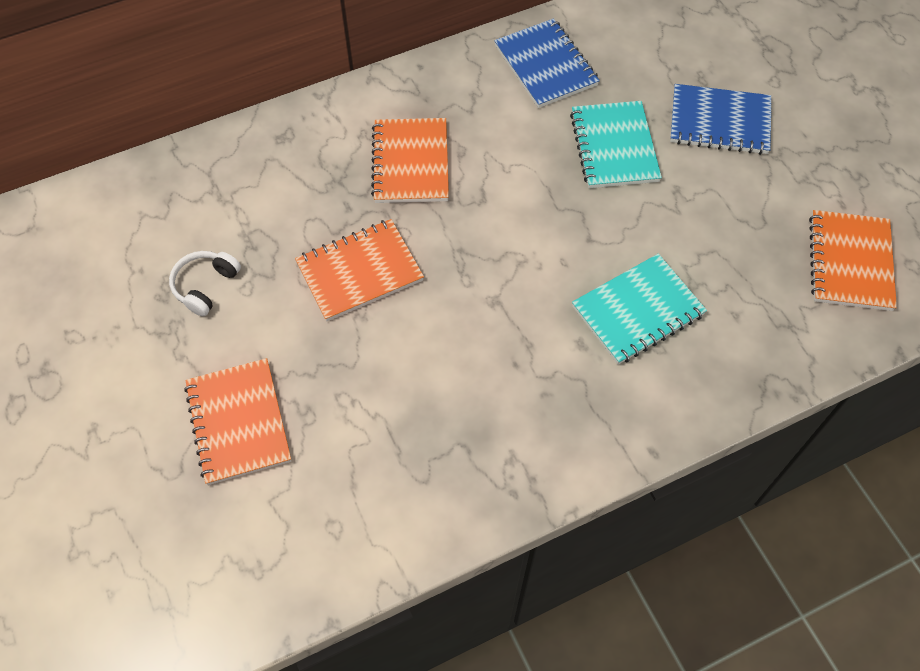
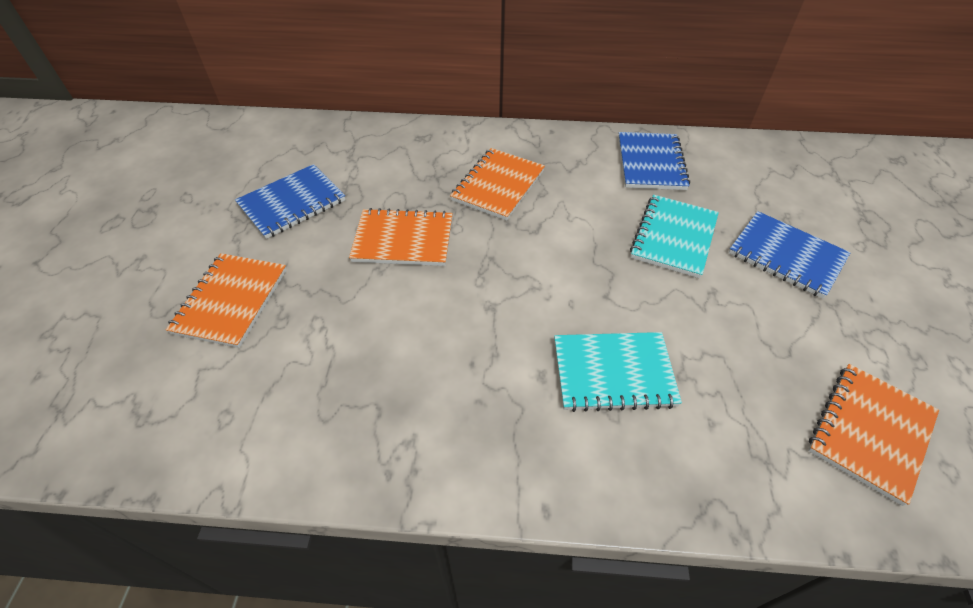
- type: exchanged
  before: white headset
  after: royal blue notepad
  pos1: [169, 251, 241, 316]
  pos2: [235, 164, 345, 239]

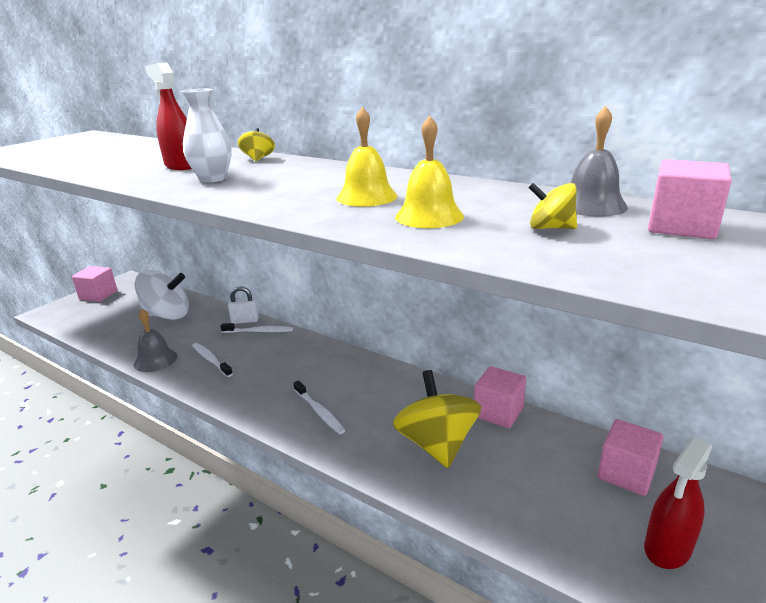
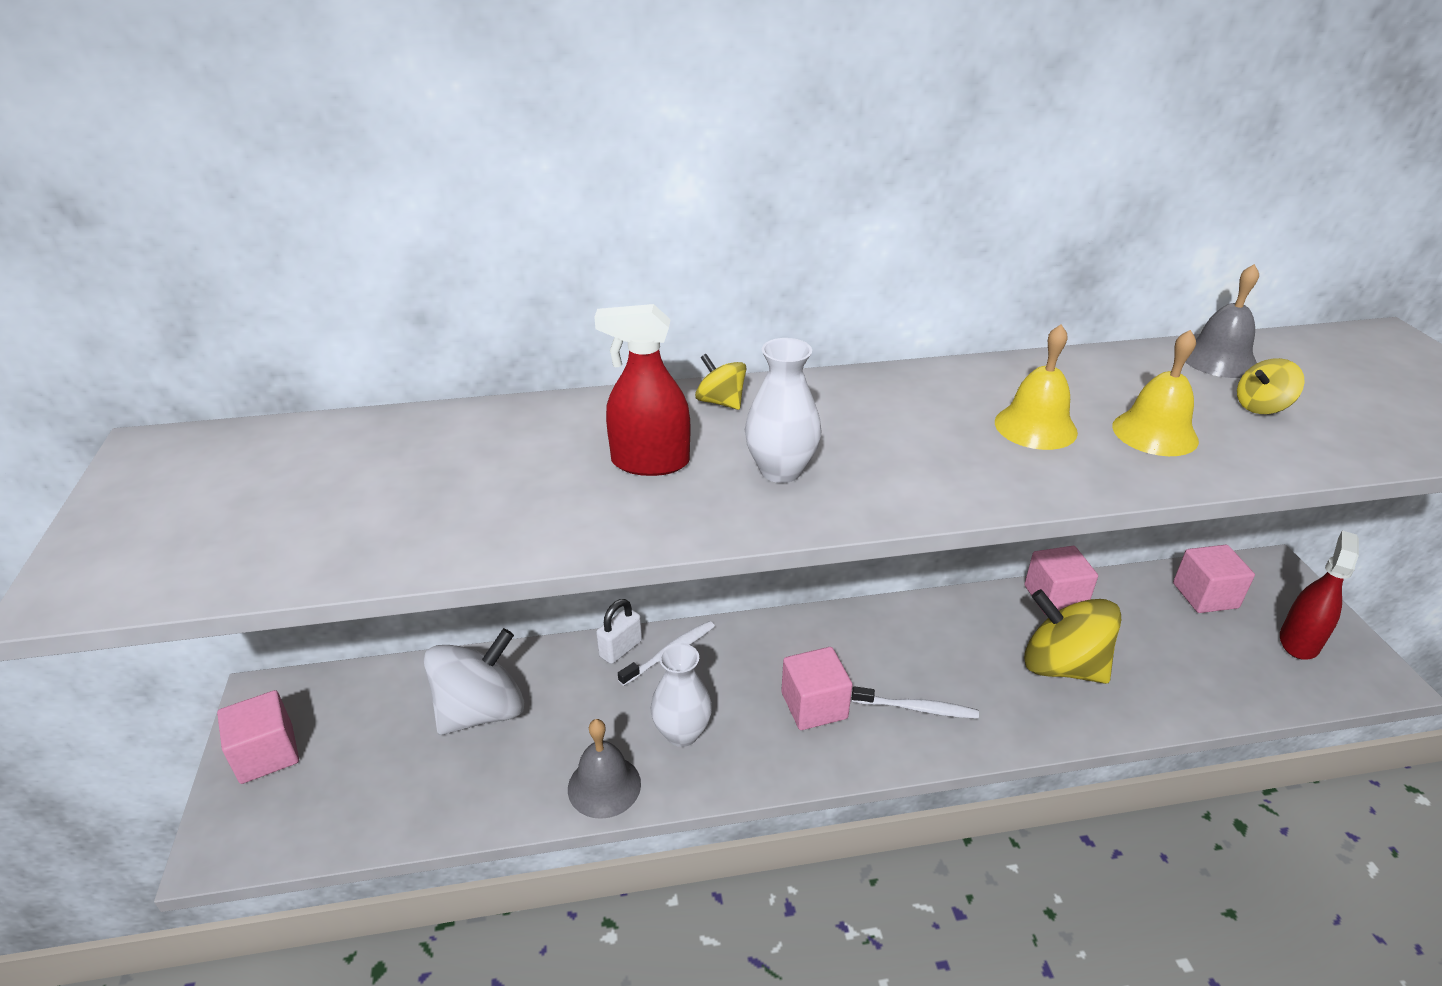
- type: exchanged
  before: white tooth brush
  after: white tall vase
  pos1: [192, 343, 233, 377]
  pos2: [651, 643, 712, 747]
- type: relocated
  before: rose-pink cube
  pos1: [648, 159, 732, 239]
  pos2: [781, 647, 853, 730]
- type: spun
  before: crimson spray cleaner
  pos1: [644, 437, 712, 569]
  pos2: [1280, 530, 1359, 660]
  turn: -150

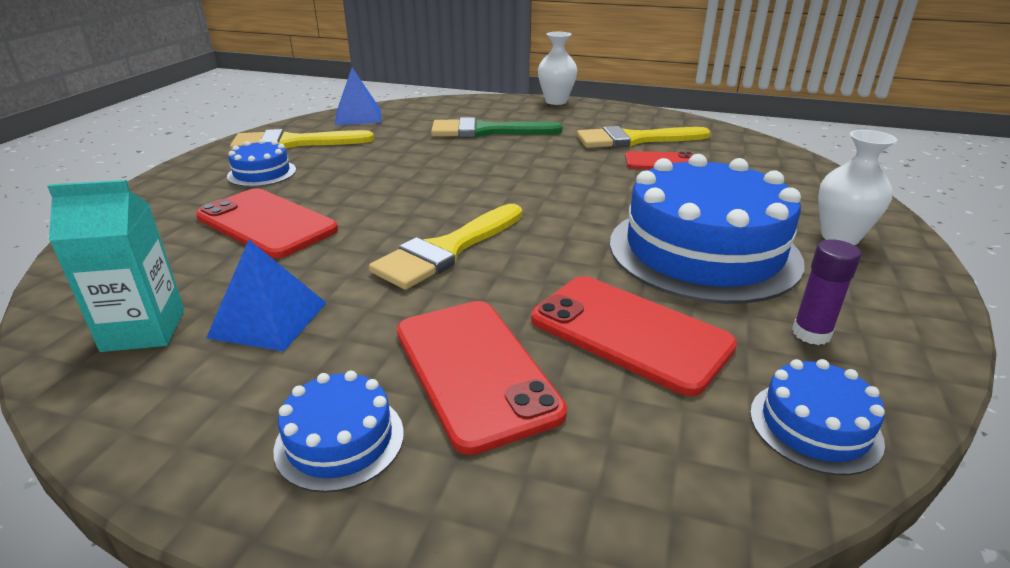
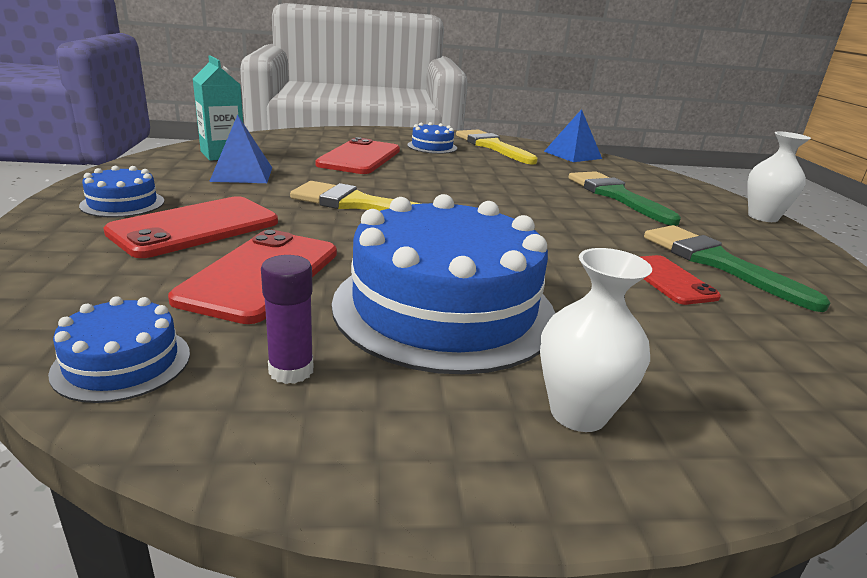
- type: colour
  before: bright yellow paintbrush
  after: emerald paintbrush
  pos1: [577, 126, 711, 148]
  pos2: [644, 225, 830, 312]

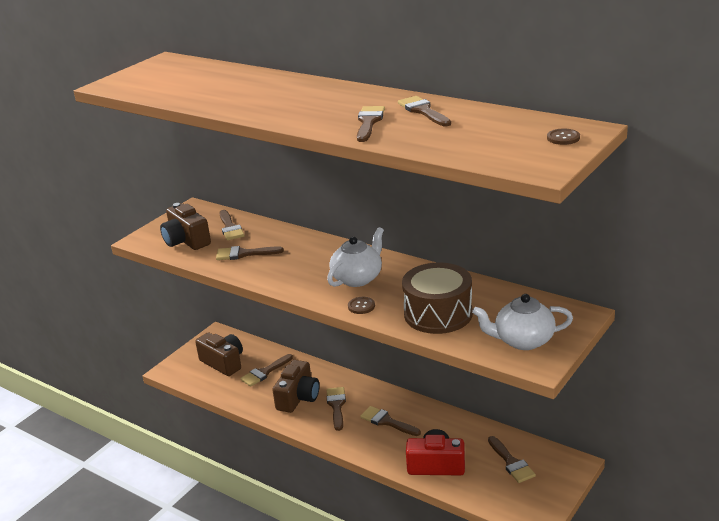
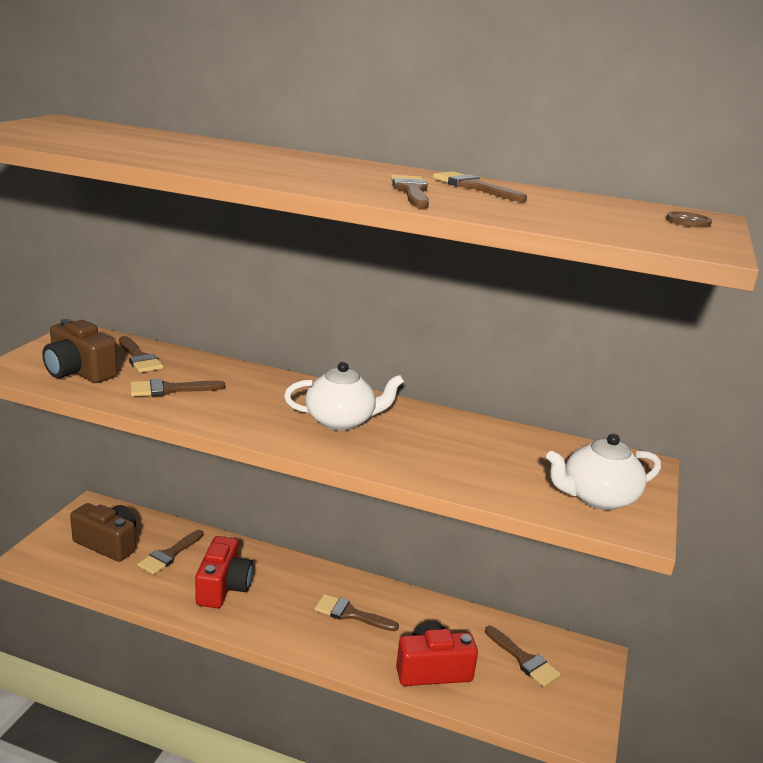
- type: colour
  before: russet camera
  after: crimson camera
  pos1: [273, 360, 320, 413]
  pos2: [195, 536, 253, 608]
- type: spun
  before: white teapot
  pos1: [327, 227, 384, 287]
  pos2: [284, 362, 404, 431]
  turn: 60
- type: missing
  before: russet paintbrush
  pos1: [327, 387, 346, 431]
- type: missing
  before: russet shirt button
  pos1: [348, 297, 375, 314]
- type: missing
  before: russet snare drum
  pos1: [402, 262, 473, 334]

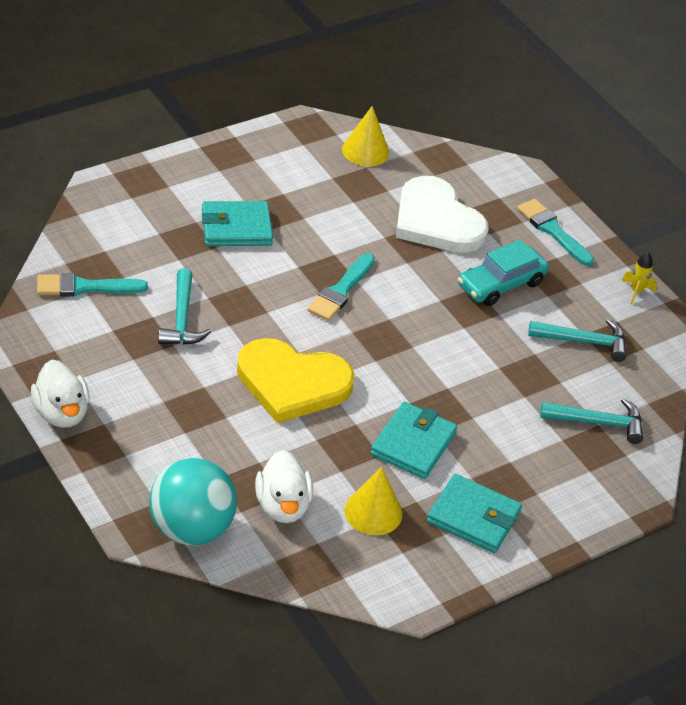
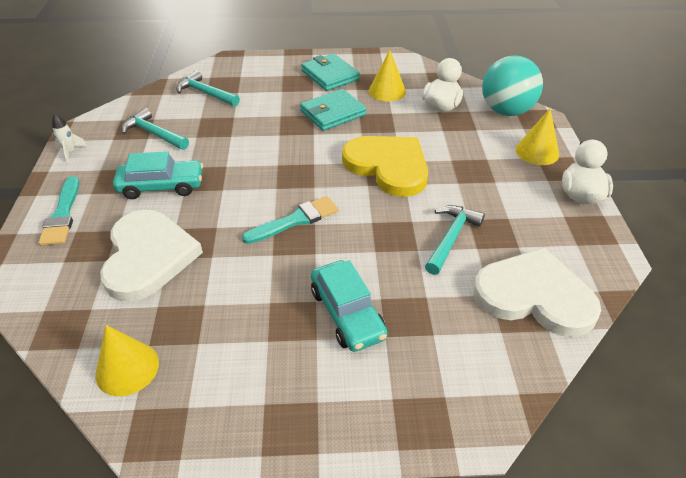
- type: colour
  before: bright yellow spaceship
  after: white spaceship
  pos1: [622, 252, 657, 304]
  pos2: [52, 114, 87, 163]
- type: exchanged
  before: teal wallet
  after: teal automobile
  pos1: [202, 201, 273, 246]
  pos2: [311, 260, 388, 352]
- type: exchanged
  before: teal paintbrush
  after: white love heart
  pos1: [37, 273, 148, 297]
  pos2: [473, 247, 601, 337]
- type: appeared
  after: bright yellow cone shape
  pos2: [516, 108, 559, 165]

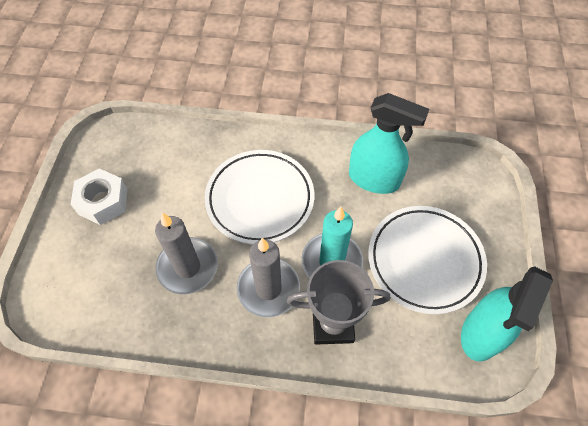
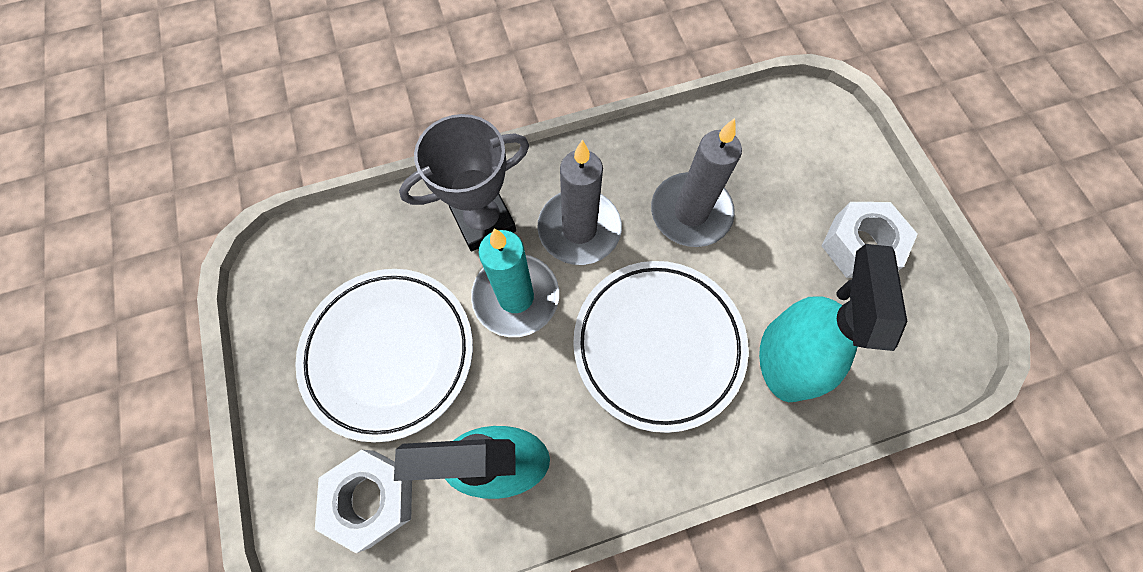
- type: appeared
  after: white hexagon nut
  pos2: [315, 450, 412, 553]
- type: relocated
  before: teal spray cleaner
  pos1: [461, 266, 553, 361]
  pos2: [759, 244, 908, 402]

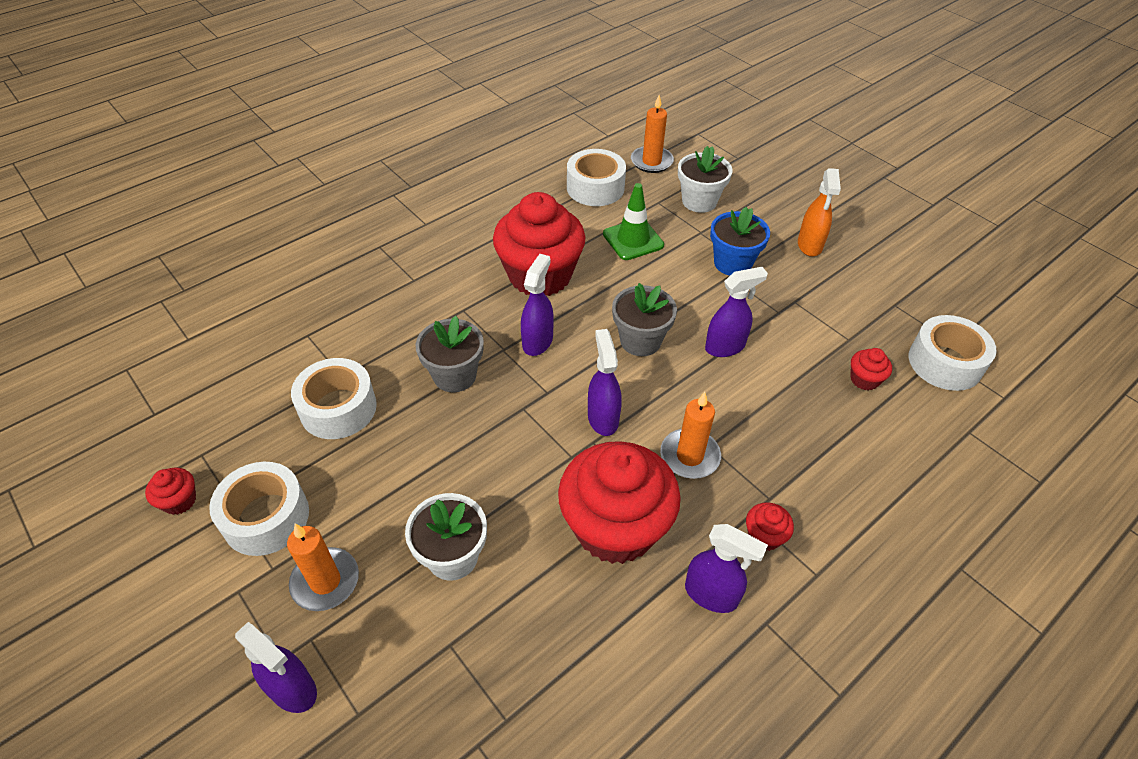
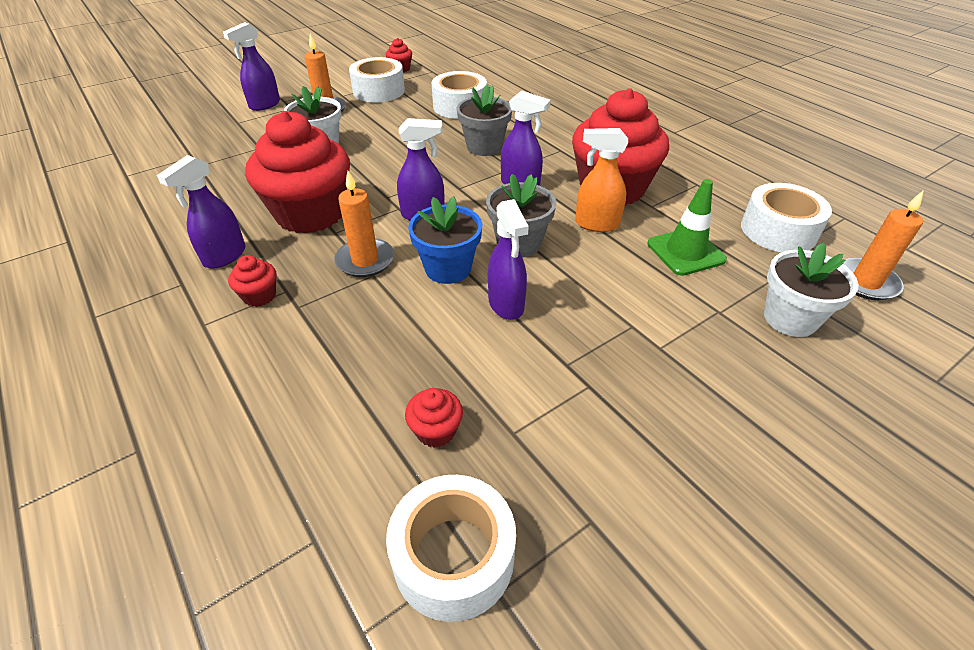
- type: relocated
  before: royal blue flower pot
  pos1: [710, 207, 770, 276]
  pos2: [408, 196, 482, 284]
- type: relocated
  before: orange spray cleaner
  pos1: [798, 168, 841, 257]
  pos2: [575, 128, 628, 232]

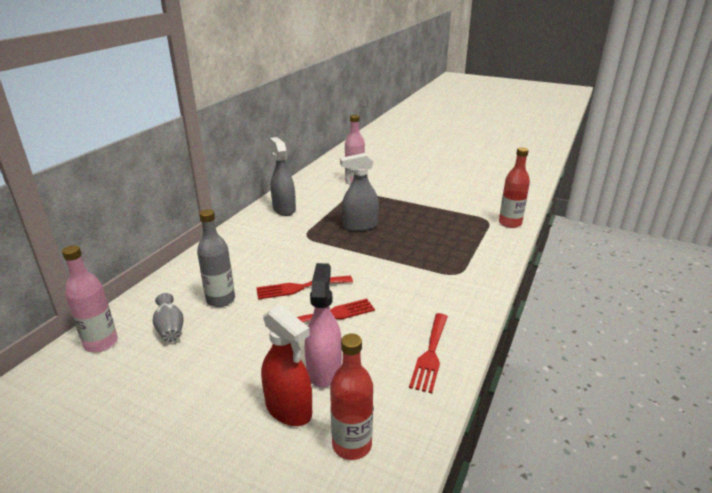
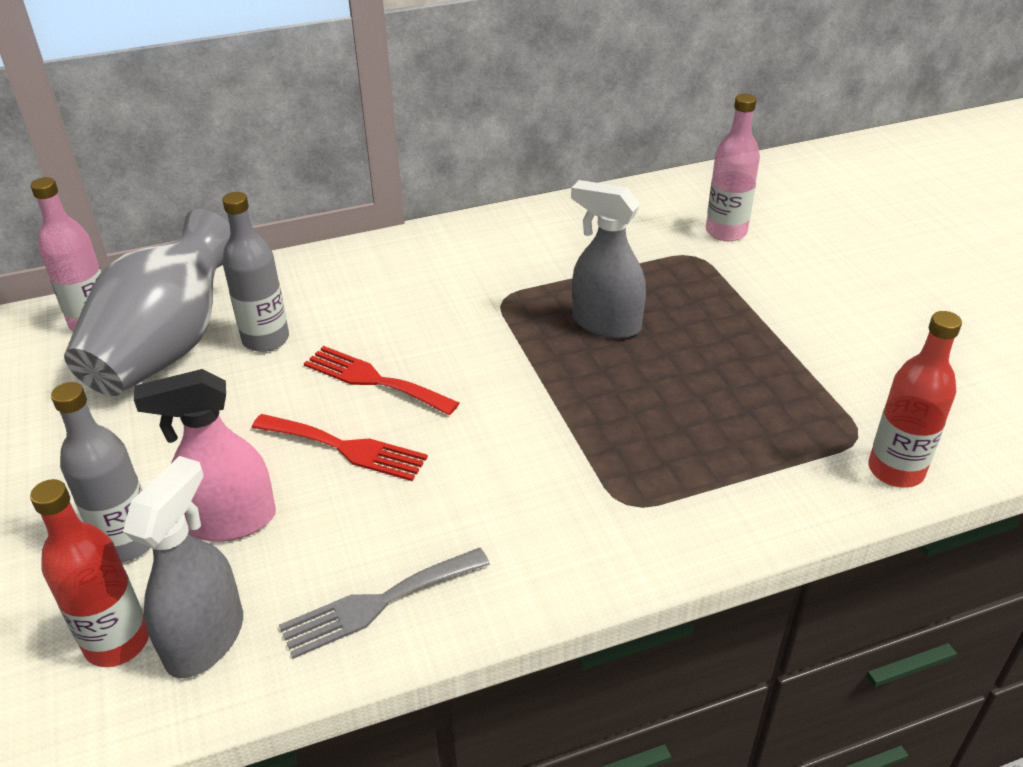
- type: exchanged
  before: crimson spray cleaner
  after: ash-grey drink bottle
  pos1: [261, 305, 312, 426]
  pos2: [51, 382, 150, 562]
- type: size
  before: ash-grey tall vase
  pos1: [153, 293, 183, 342]
  pos2: [64, 209, 230, 396]
  scale: 2.47
- type: relocated
  before: ash-grey spray cleaner
  pos1: [270, 137, 296, 216]
  pos2: [123, 456, 243, 678]
- type: spun
  before: rose-pink spray cleaner
  pos1: [305, 263, 342, 387]
  pos2: [134, 369, 276, 542]
  turn: -150
- type: colour
  before: crimson dinner fork
  after: ash-grey dinner fork
  pos1: [409, 313, 448, 393]
  pos2: [279, 548, 490, 659]

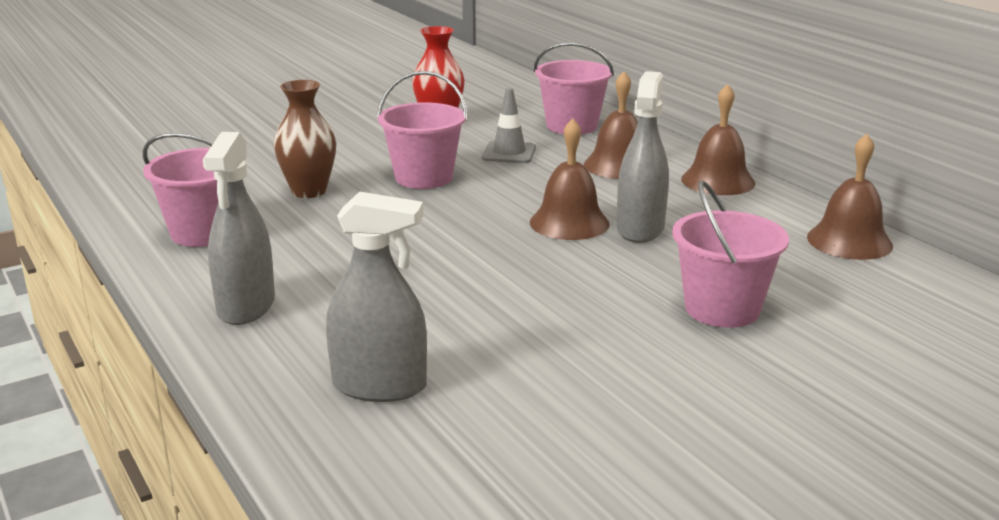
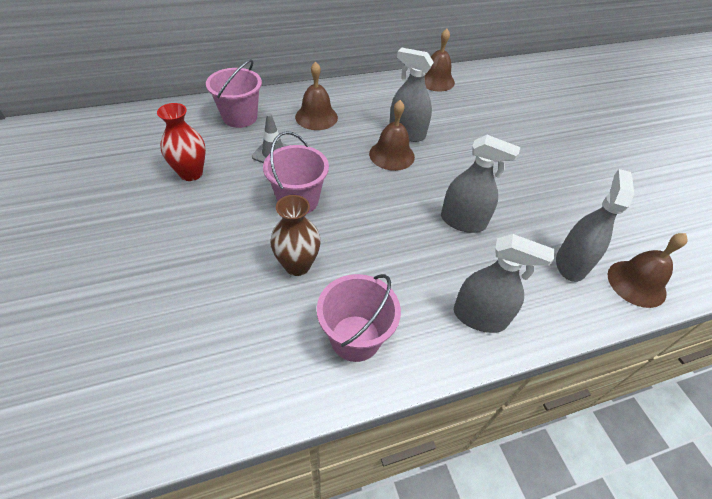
- type: appeared
  after: ash-grey spray cleaner
  pos2: [441, 135, 520, 233]
- type: relocated
  before: russet bell
  pos1: [681, 84, 755, 195]
  pos2: [607, 233, 688, 308]
- type: missing
  before: rose-pink bucket
  pos1: [672, 180, 789, 328]

